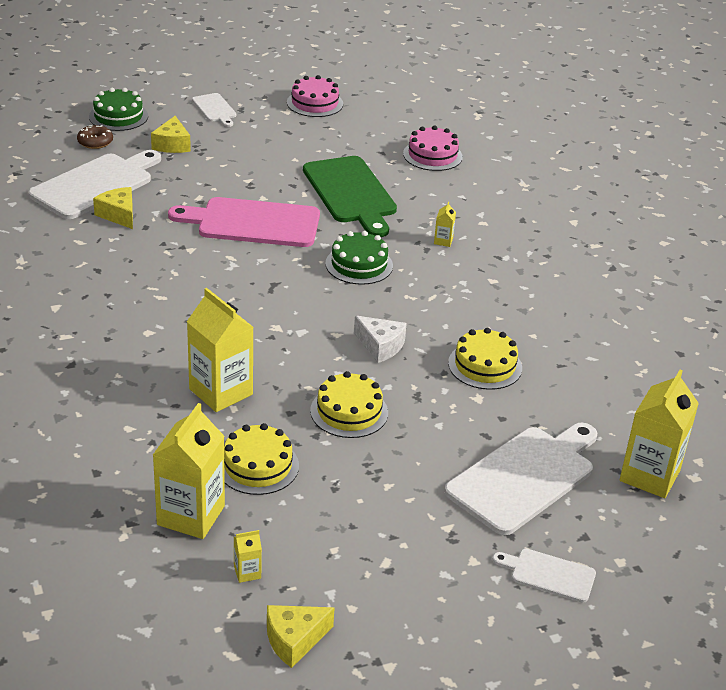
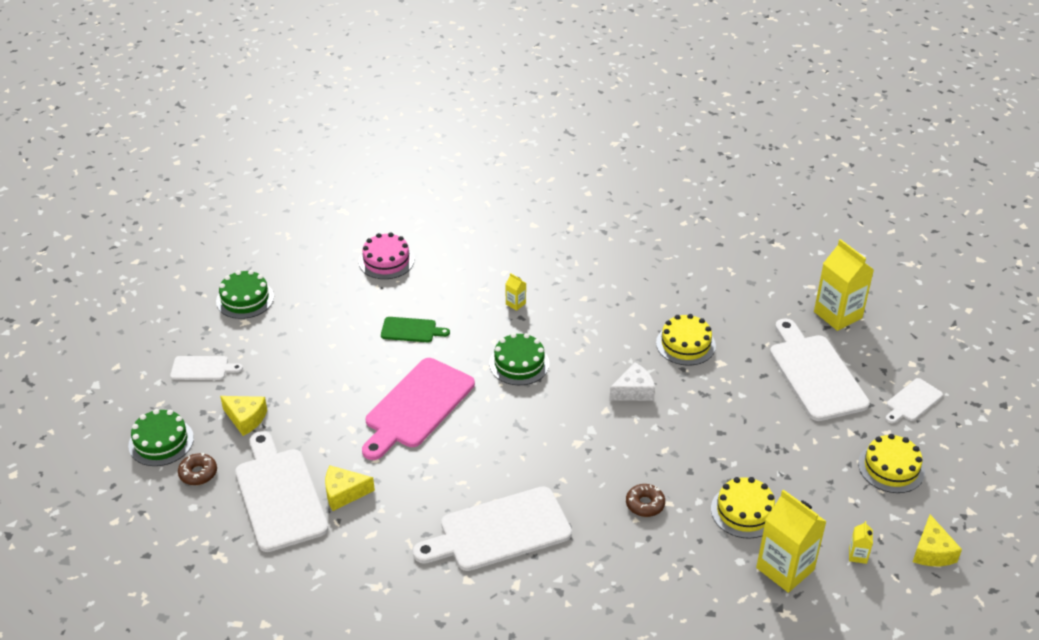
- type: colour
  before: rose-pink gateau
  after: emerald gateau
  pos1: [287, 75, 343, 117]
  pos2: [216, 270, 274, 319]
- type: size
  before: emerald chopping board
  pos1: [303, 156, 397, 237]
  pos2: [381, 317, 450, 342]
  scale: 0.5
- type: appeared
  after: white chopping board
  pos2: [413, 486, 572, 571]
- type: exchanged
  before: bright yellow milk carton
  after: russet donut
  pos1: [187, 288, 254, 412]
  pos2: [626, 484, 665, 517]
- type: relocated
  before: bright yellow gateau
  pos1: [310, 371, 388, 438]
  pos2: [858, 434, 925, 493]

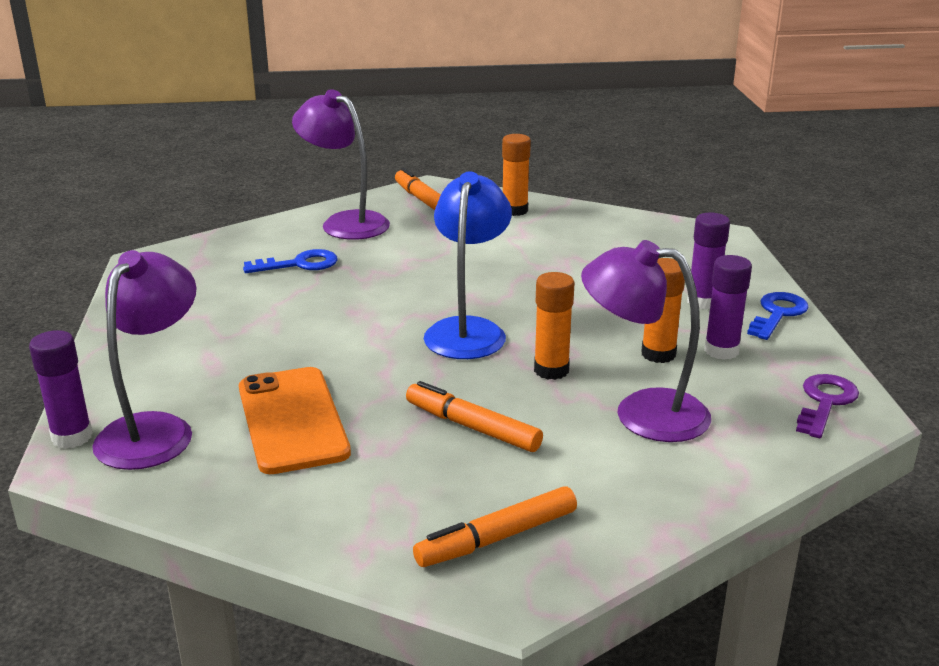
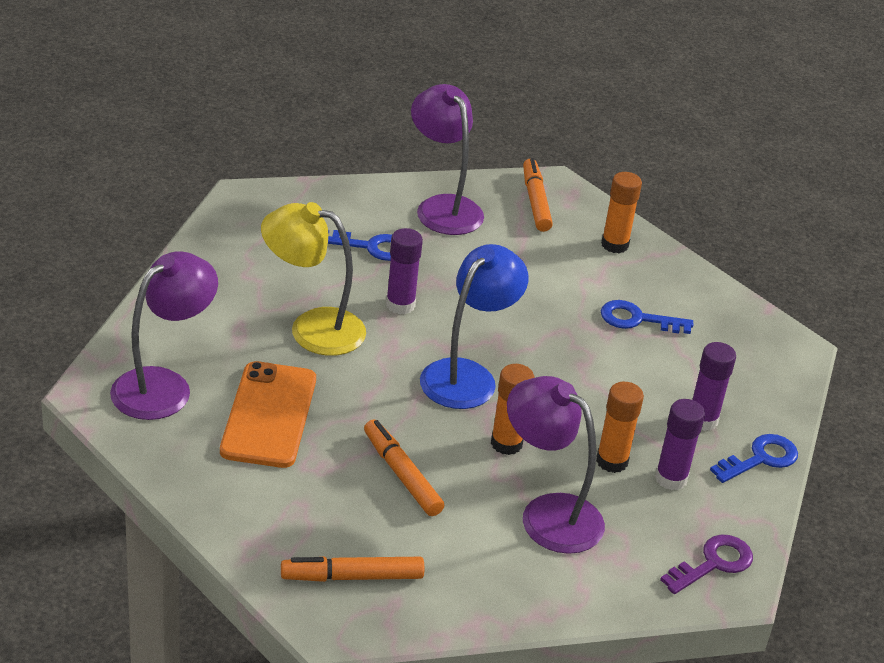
- type: appeared
  after: bright yellow lamp
  pos2: [261, 202, 366, 356]
- type: relocated
  before: purple stick of glue
  pos1: [29, 330, 93, 449]
  pos2: [386, 228, 423, 314]
- type: appeared
  after: royal blue door key
  pos2: [601, 300, 693, 334]

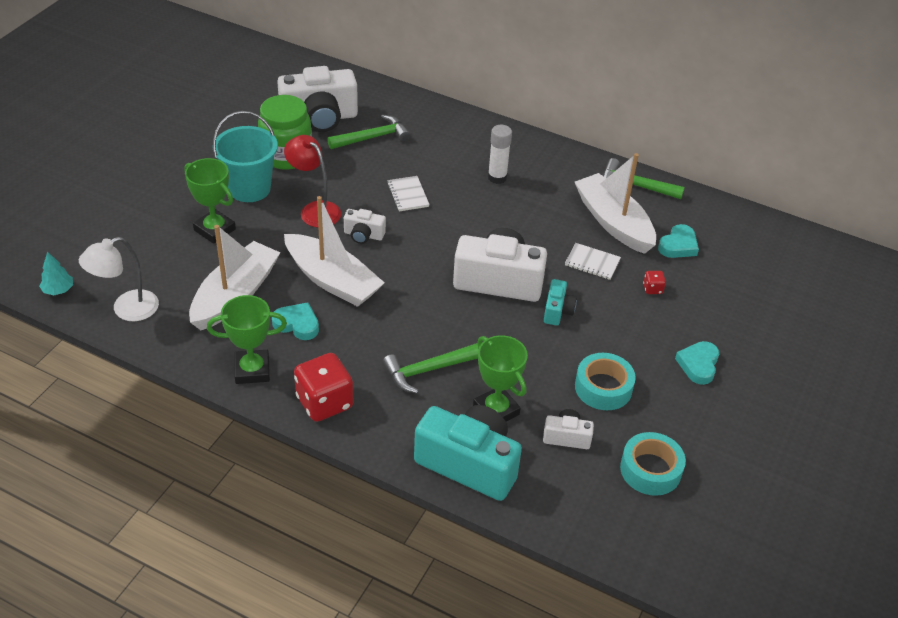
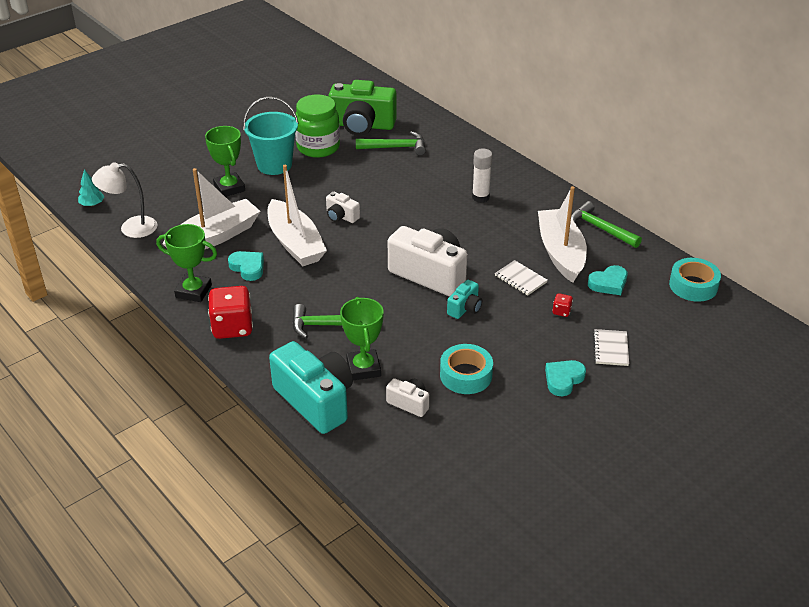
- type: colour
  before: white camera
  after: emerald camera
  pos1: [277, 66, 358, 132]
  pos2: [328, 80, 397, 136]
- type: relocated
  before: white notepad
  pos1: [387, 176, 430, 211]
  pos2: [593, 329, 629, 366]
- type: relocated
  before: teal sticky tape
  pos1: [620, 432, 686, 496]
  pos2: [669, 258, 721, 302]
- type: missing
  before: crimson lamp
  pos1: [284, 135, 341, 228]

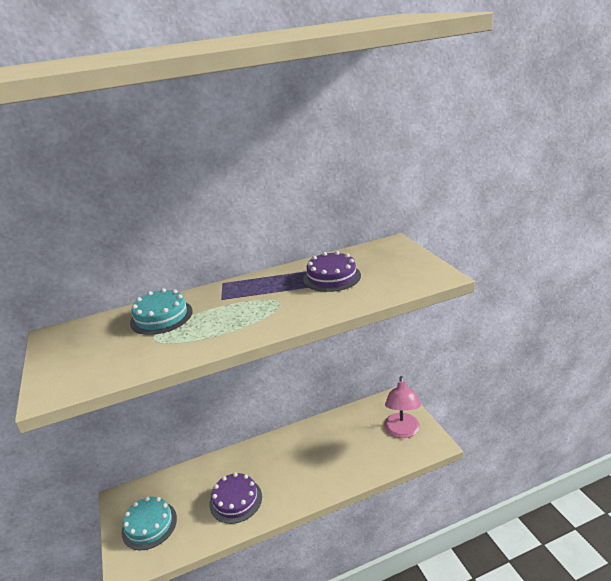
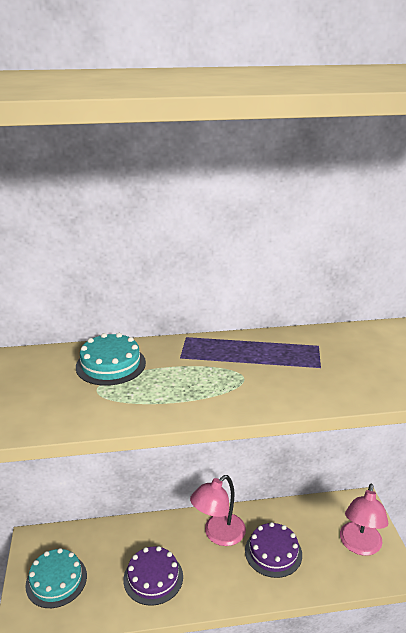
- type: appeared
  after: rose-pink lamp
  pos2: [190, 475, 246, 546]
- type: relocated
  before: purple gateau
  pos1: [303, 251, 361, 292]
  pos2: [245, 522, 302, 578]

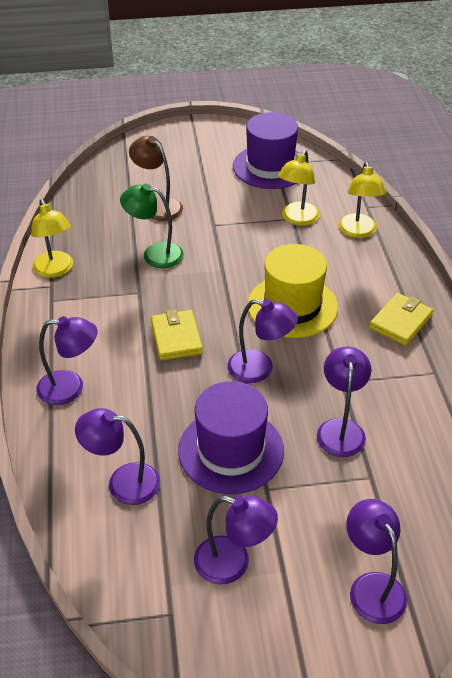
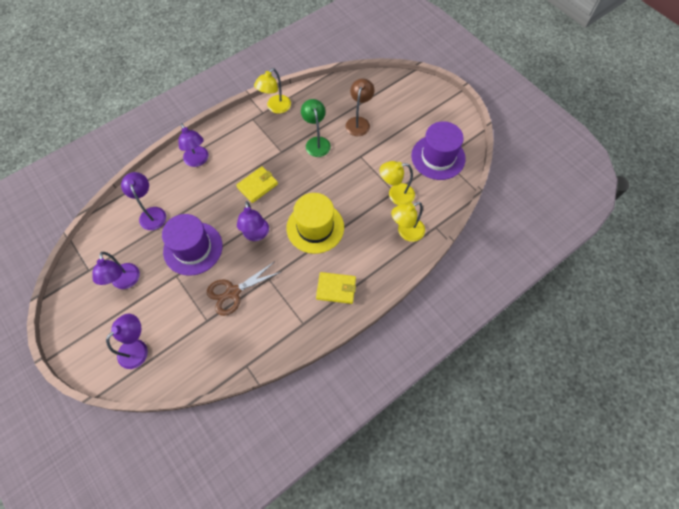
- type: exchanged
  before: purple lamp
  after: russet shears
  pos1: [317, 346, 372, 457]
  pos2: [207, 262, 281, 316]

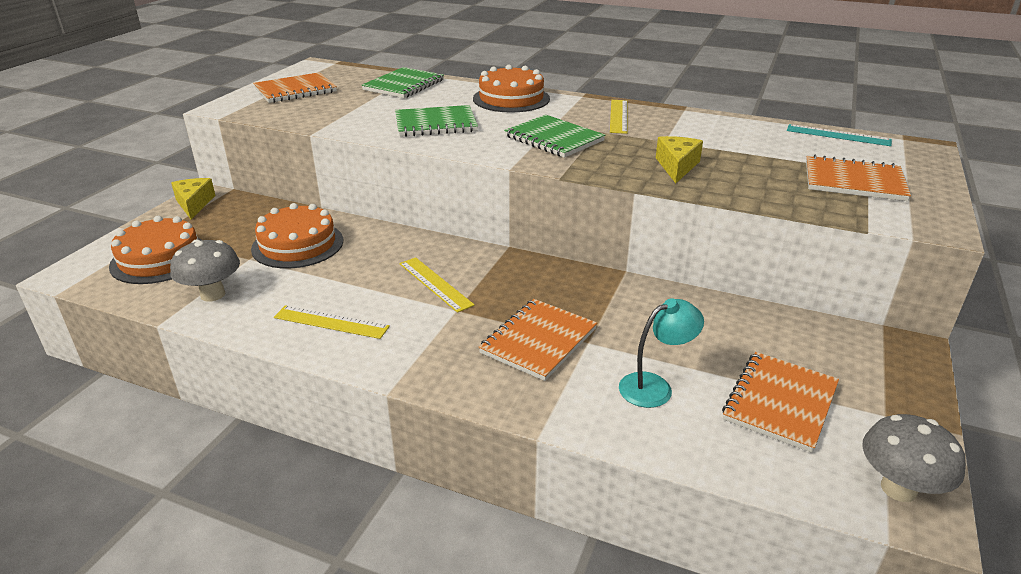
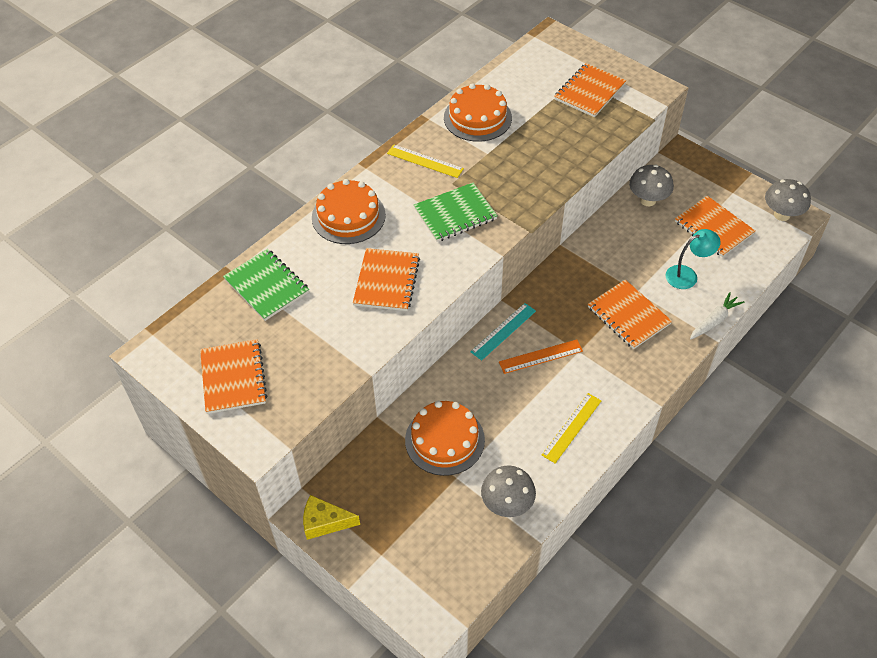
- type: colour
  before: emerald notepad
  after: orange notepad
  pos1: [395, 105, 478, 137]
  pos2: [353, 248, 420, 311]
- type: relocated
  before: orange gateau
  pos1: [109, 216, 201, 284]
  pos2: [444, 83, 512, 142]
- type: relocated
  before: teal ruler
  pos1: [787, 124, 892, 146]
  pos2: [470, 303, 536, 360]
- type: colour
  before: bright yellow ruler
  after: orange ruler
  pos1: [400, 257, 475, 313]
  pos2: [499, 340, 583, 374]
- type: appeared
  after: ash-grey fungus
  pos2: [629, 165, 674, 206]
- type: spun
  before: teal lamp
  pos1: [619, 298, 704, 408]
  pos2: [666, 229, 721, 289]
  turn: 75
- type: appeared
  after: white carrot
  pos2: [690, 292, 744, 340]
- type: missing
  before: bright yellow piece of cheese
  pos1: [656, 136, 703, 183]

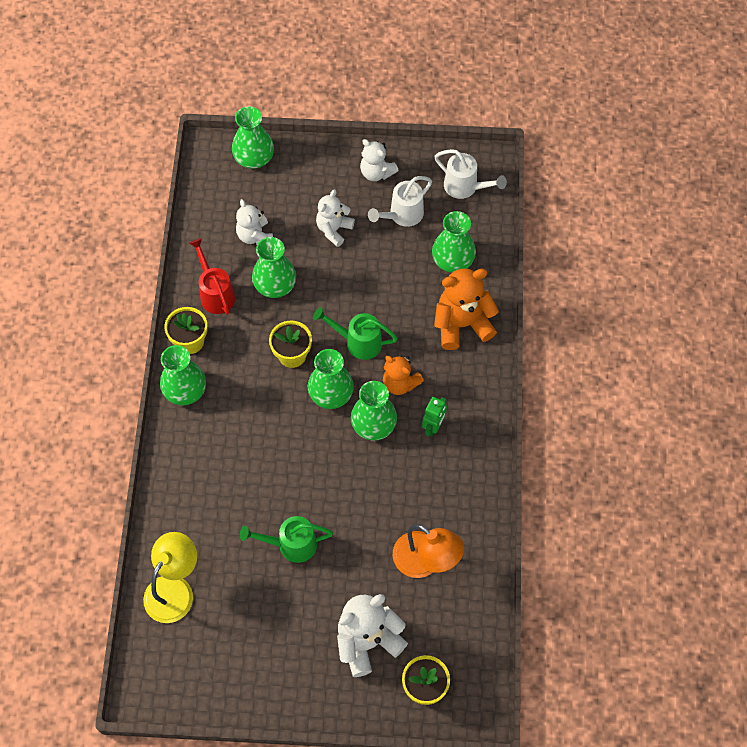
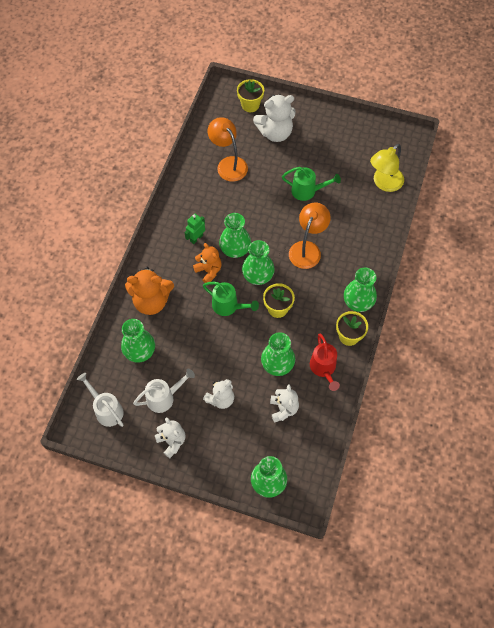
- type: appeared
  after: orange lamp
  pos2: [289, 203, 331, 269]

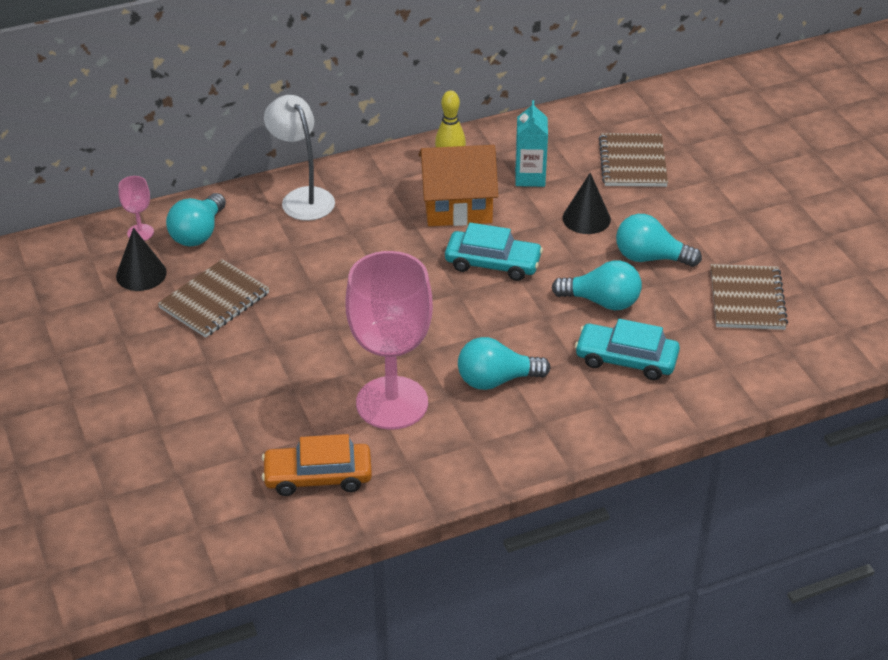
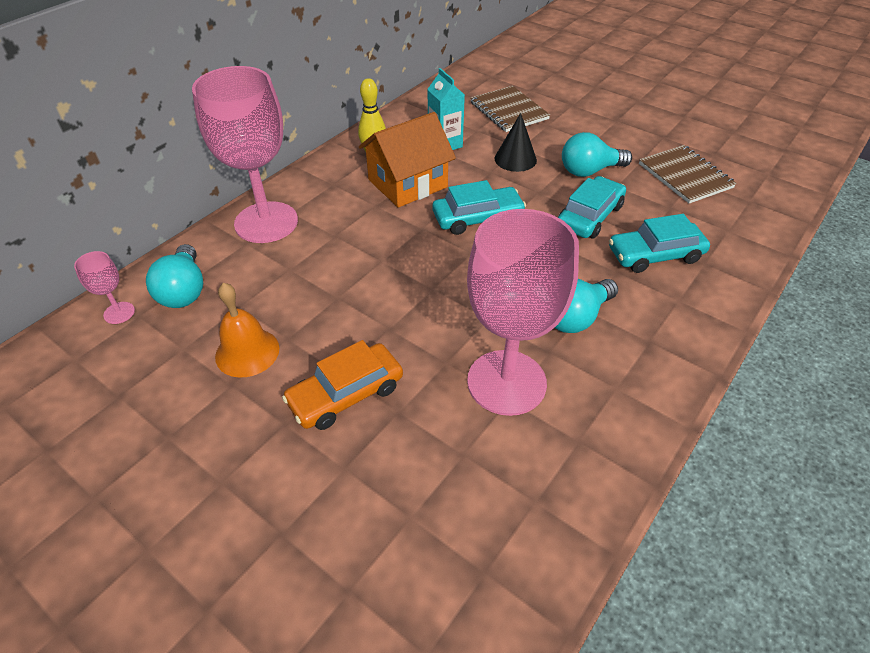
- type: exchanged
  before: white lamp
  after: rose-pink chalice
  pos1: [264, 95, 335, 221]
  pos2: [192, 66, 298, 243]
- type: exchanged
  before: russet notepad
  after: orange bell
  pos1: [158, 259, 270, 338]
  pos2: [215, 283, 279, 378]
- type: relocated
  before: orange automobile
  pos1: [262, 434, 372, 496]
  pos2: [282, 340, 403, 430]
- type: exchanged
  before: teal light bulb
  after: teal automobile
  pos1: [552, 260, 642, 310]
  pos2: [558, 176, 626, 238]
- type: missing
  before: black cone shape
  pos1: [116, 228, 167, 291]

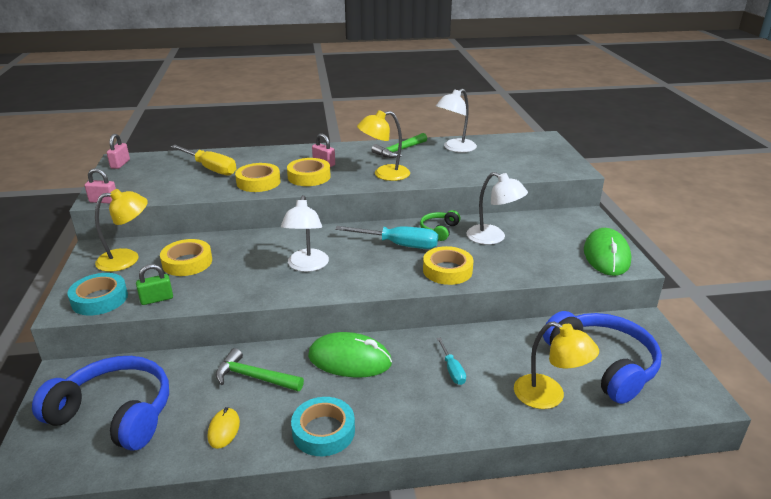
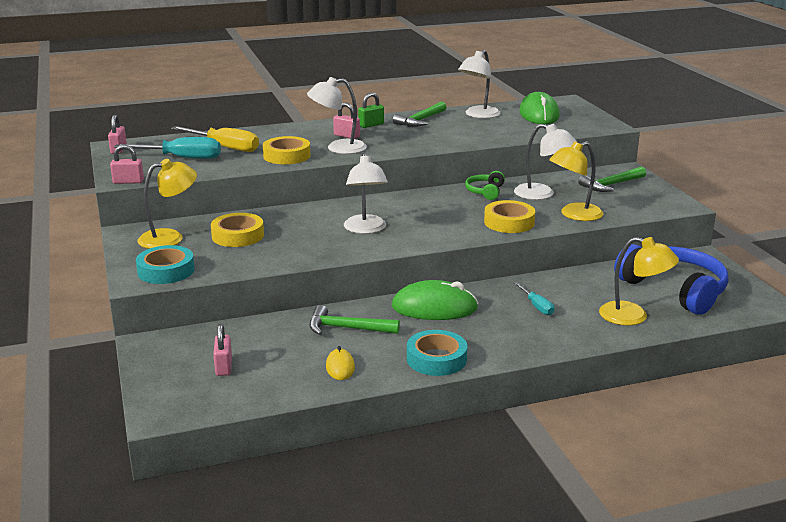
- type: relocated
  before: teal hand screwdriver
  pos1: [335, 226, 438, 249]
  pos2: [114, 137, 221, 159]
- type: exchanged
  before: royal blue headset
  after: rose-pink lock
  pos1: [32, 356, 169, 451]
  pos2: [213, 324, 232, 376]
- type: exchanged
  before: bright yellow sticky tape
  after: white lamp
  pos1: [287, 158, 330, 186]
  pos2: [307, 77, 367, 154]
- type: relocated
  before: emerald lock
  pos1: [136, 264, 173, 305]
  pos2: [358, 93, 384, 128]
- type: relocated
  before: emerald computer mouse
  pos1: [584, 228, 631, 276]
  pos2: [519, 92, 560, 124]
- type: relocated
  before: bright yellow lamp
  pos1: [357, 110, 410, 181]
  pos2: [549, 141, 603, 221]
- type: appeared
  after: emerald carpenter's hammer
  pos2: [578, 166, 646, 192]

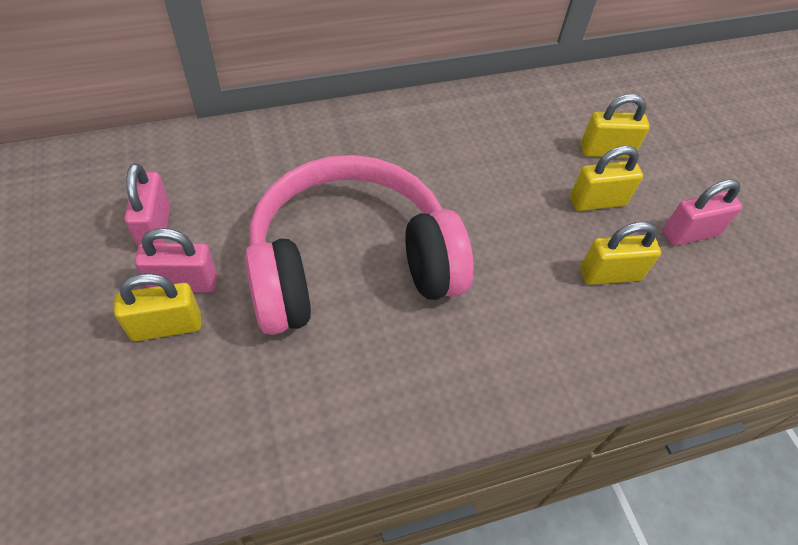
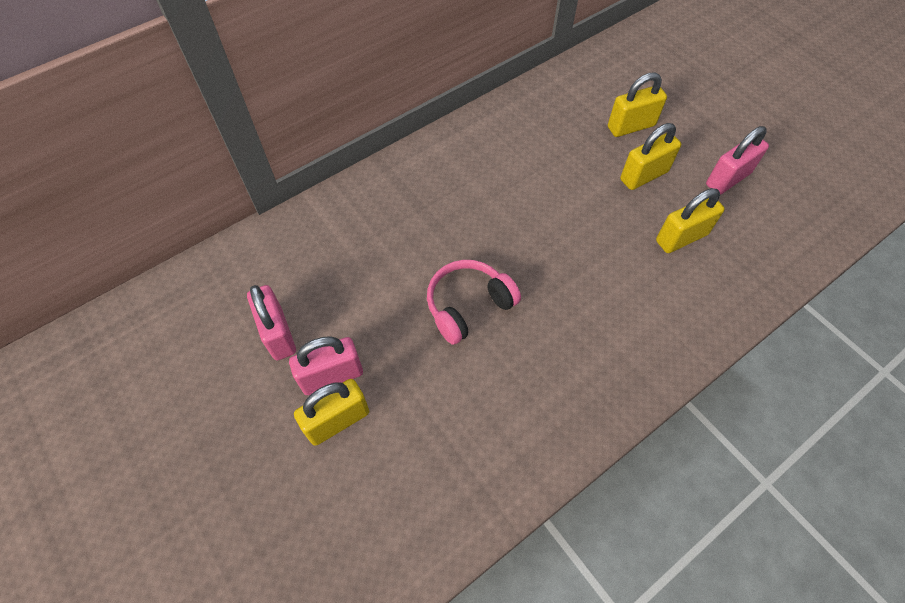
- type: size
  before: rose-pink headset
  pos1: [245, 155, 474, 335]
  pos2: [427, 260, 521, 345]
  scale: 0.46

